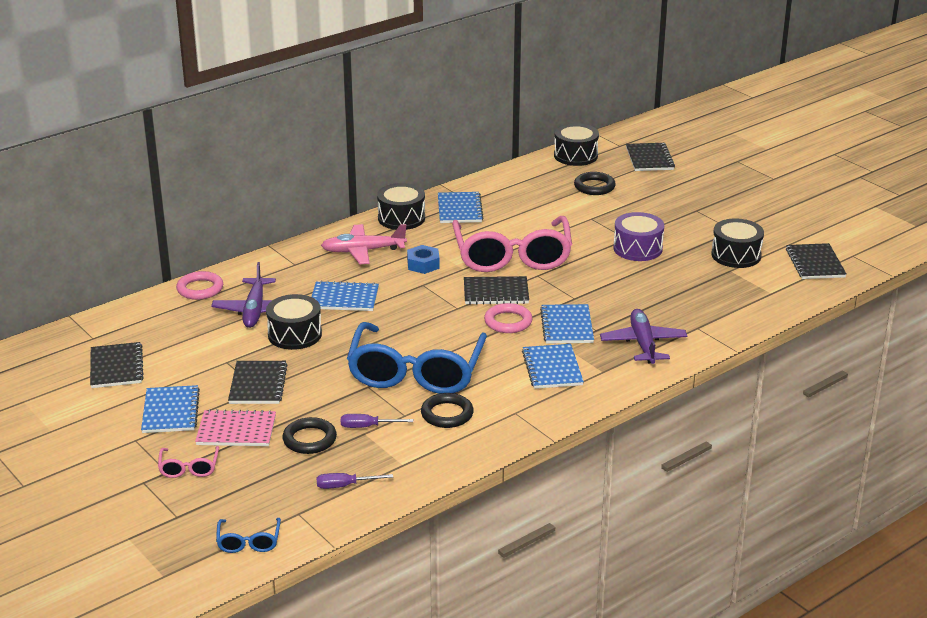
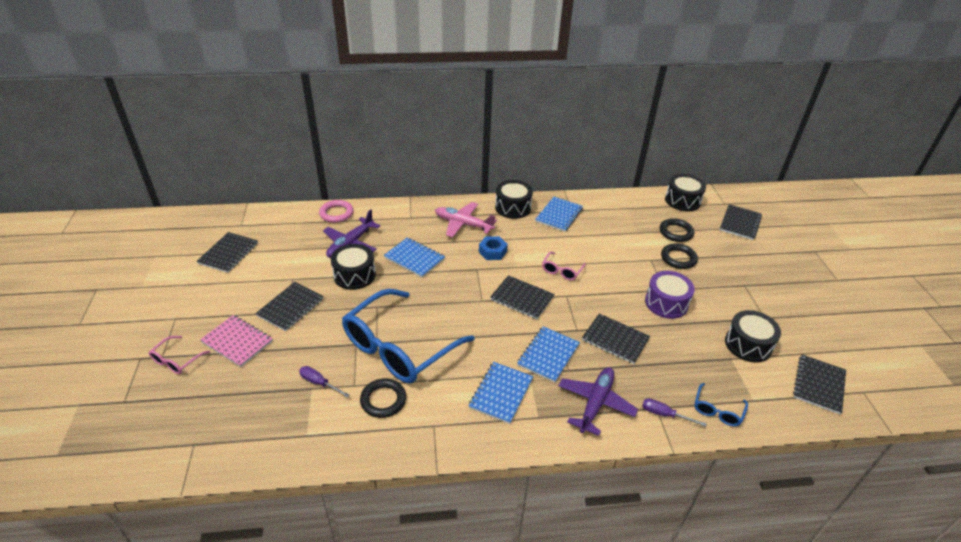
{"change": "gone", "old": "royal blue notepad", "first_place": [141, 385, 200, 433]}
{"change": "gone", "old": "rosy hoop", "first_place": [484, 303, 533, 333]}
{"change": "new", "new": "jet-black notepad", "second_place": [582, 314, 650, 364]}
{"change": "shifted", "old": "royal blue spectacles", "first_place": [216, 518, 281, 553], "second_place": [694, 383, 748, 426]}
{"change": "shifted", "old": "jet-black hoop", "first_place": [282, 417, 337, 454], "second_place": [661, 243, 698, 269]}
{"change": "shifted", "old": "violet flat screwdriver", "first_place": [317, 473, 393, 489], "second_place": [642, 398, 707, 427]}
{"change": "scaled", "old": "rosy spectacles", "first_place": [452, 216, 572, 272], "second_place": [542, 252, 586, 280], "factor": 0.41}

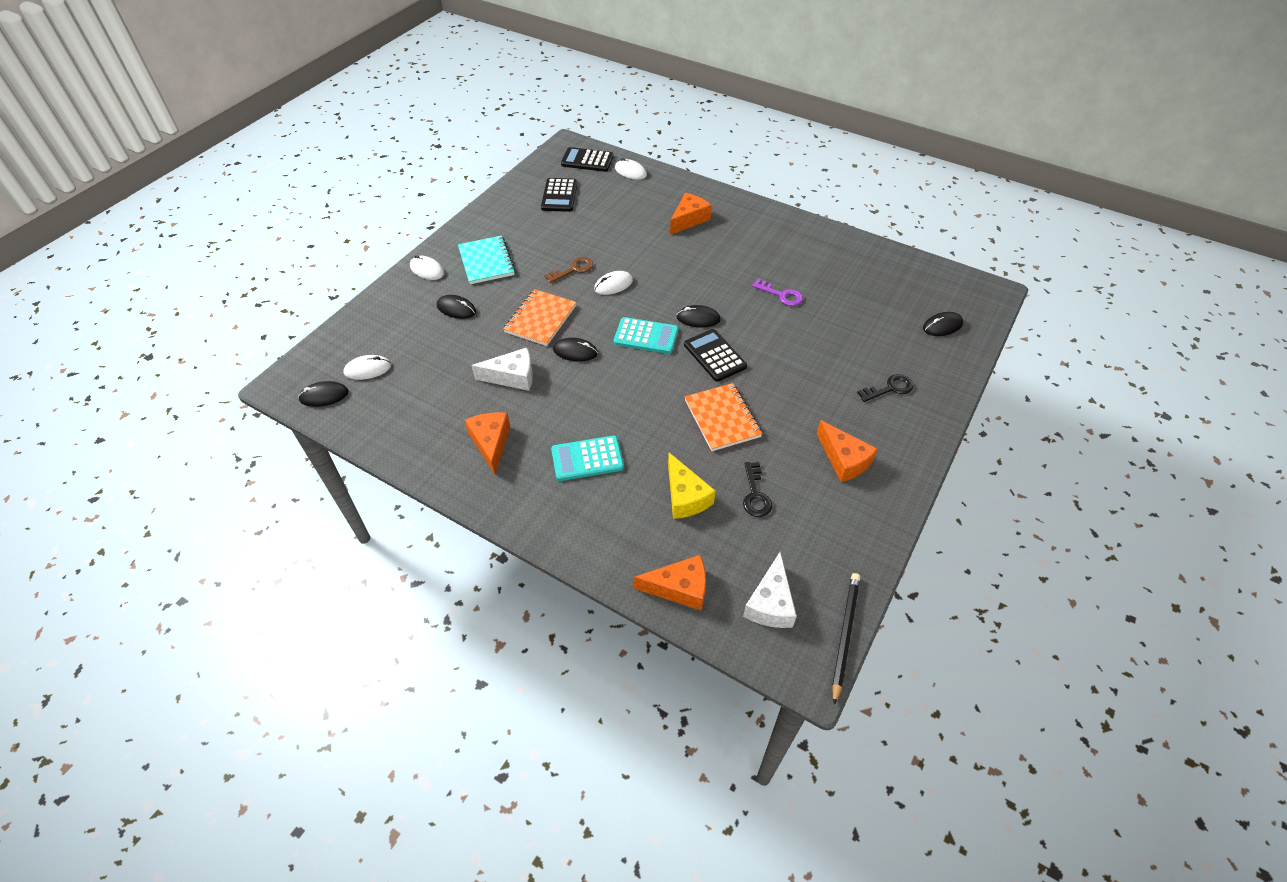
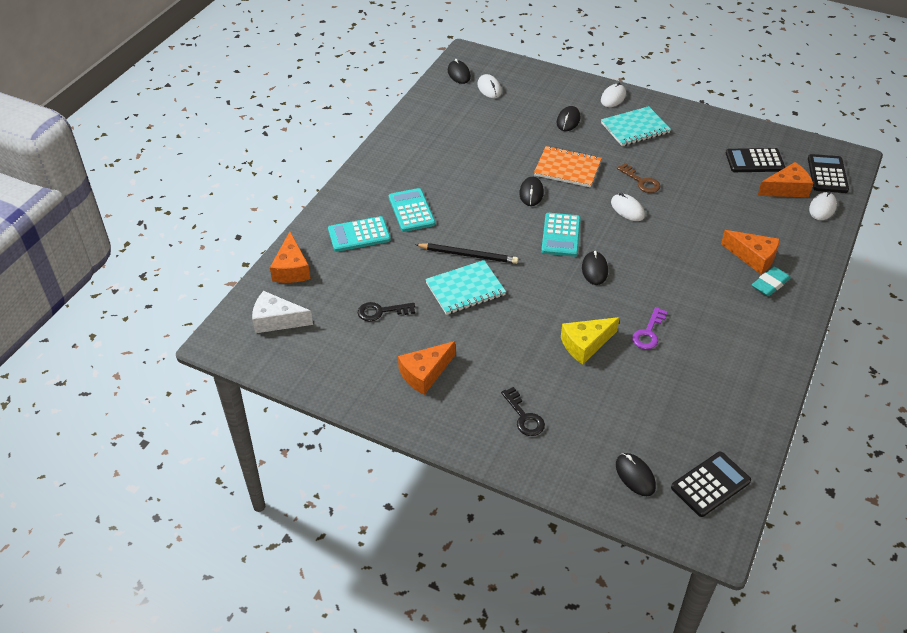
{"change": "gone", "old": "white cheese", "first_place": [471, 348, 533, 391]}
{"change": "new", "new": "aqua adding machine", "second_place": [328, 216, 390, 252]}
{"change": "new", "new": "aqua pencil eraser", "second_place": [752, 267, 791, 296]}
{"change": "shifted", "old": "orange-coloured cheese", "first_place": [465, 412, 510, 475], "second_place": [758, 162, 813, 197]}
{"change": "shifted", "old": "yellow cheese", "first_place": [668, 453, 716, 519], "second_place": [561, 317, 620, 364]}
{"change": "shifted", "old": "jet-black adding machine", "first_place": [684, 329, 747, 382], "second_place": [671, 451, 751, 517]}
{"change": "shifted", "old": "jet-black lead pencil", "first_place": [832, 573, 860, 705], "second_place": [415, 243, 518, 264]}
{"change": "repainted", "old": "orange-coloured notepad", "new": "aqua notepad", "first_place": [685, 383, 762, 451], "second_place": [425, 260, 506, 315]}

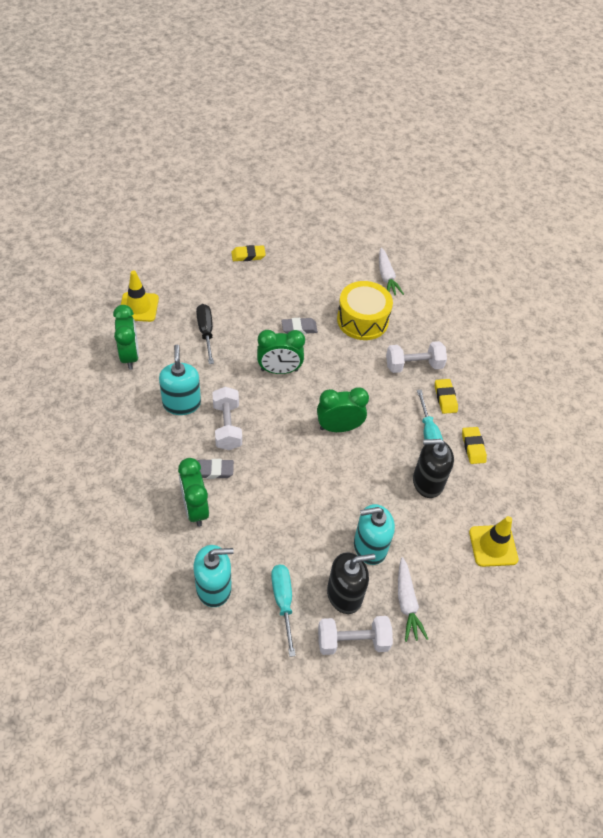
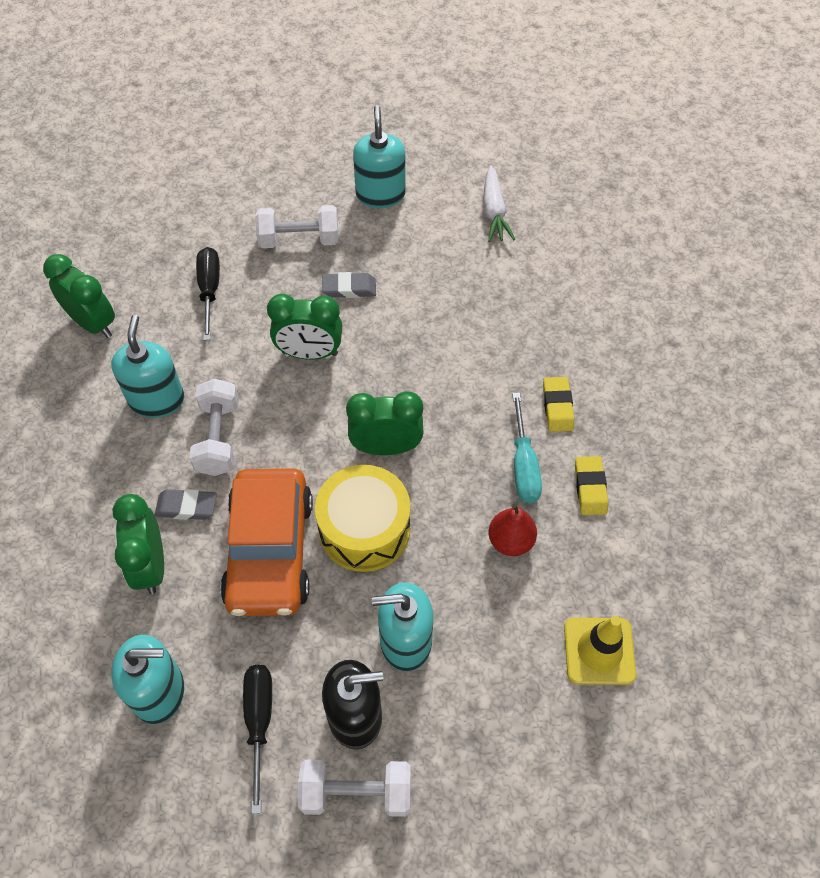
{"change": "gone", "old": "yellow traffic cone", "first_place": [121, 271, 159, 322]}
{"change": "gone", "old": "yellow pencil eraser", "first_place": [231, 245, 266, 261]}
{"change": "gone", "old": "white root vegetable", "first_place": [398, 557, 428, 642]}
{"change": "new", "new": "orange-coloured automobile", "second_place": [220, 469, 313, 616]}
{"change": "new", "new": "aqua soap pump", "second_place": [353, 105, 406, 208]}
{"change": "shifted", "old": "yellow snare drum", "first_place": [337, 281, 393, 340], "second_place": [315, 465, 410, 572]}
{"change": "shifted", "old": "white dumbbell", "first_place": [386, 341, 447, 373], "second_place": [255, 205, 339, 248]}
{"change": "swapped", "old": "jet-black soap pump", "new": "crimson pear fruit", "first_place": [413, 439, 454, 498], "second_place": [489, 504, 537, 556]}
{"change": "repainted", "old": "aqua flat screwdriver", "new": "jet-black flat screwdriver", "first_place": [271, 565, 296, 657], "second_place": [243, 665, 272, 814]}
{"change": "rotated", "old": "green bedside clock", "first_place": [113, 305, 139, 370], "second_place": [43, 254, 115, 338], "degrees": -45}

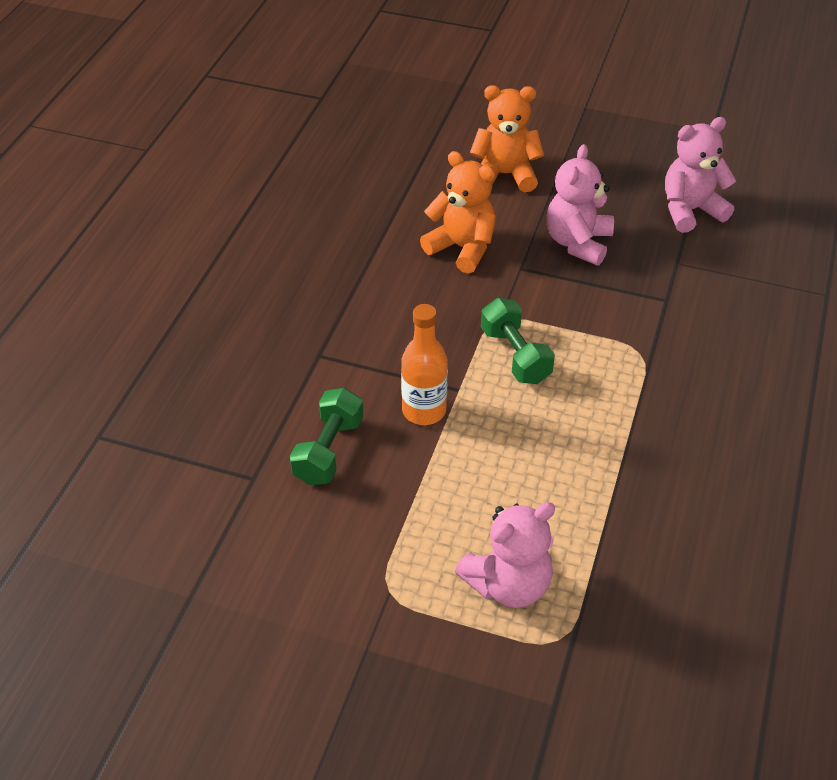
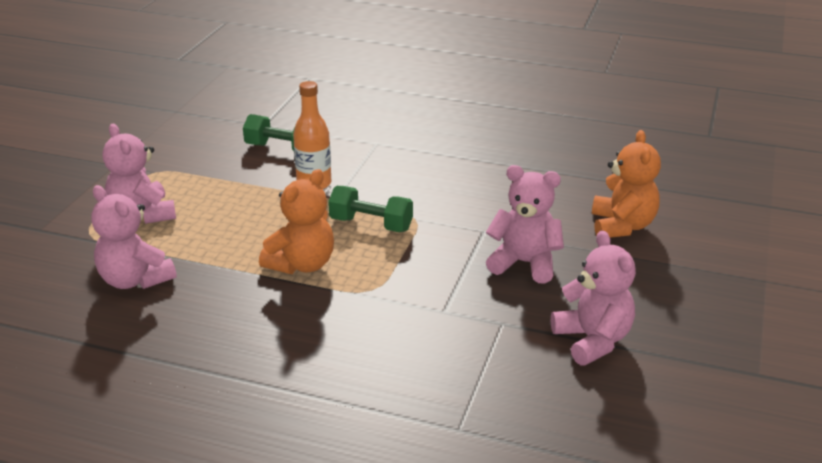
{"change": "new", "new": "rosy teddy bear", "second_place": [91, 185, 177, 289]}
{"change": "shifted", "old": "orange-coloured teddy bear", "first_place": [420, 151, 496, 274], "second_place": [259, 169, 334, 274]}
{"change": "rotated", "old": "green dumbbell", "first_place": [481, 298, 555, 384], "second_place": [328, 186, 413, 232], "degrees": 45}

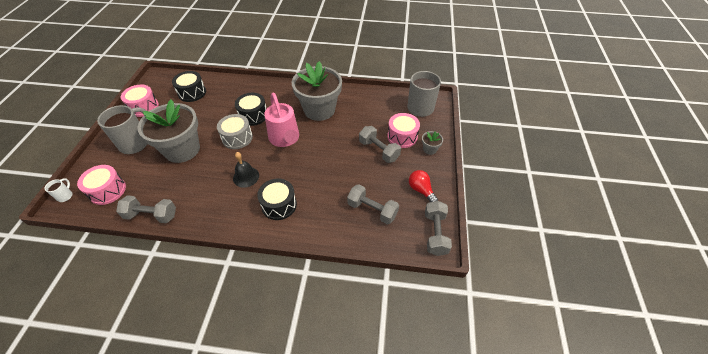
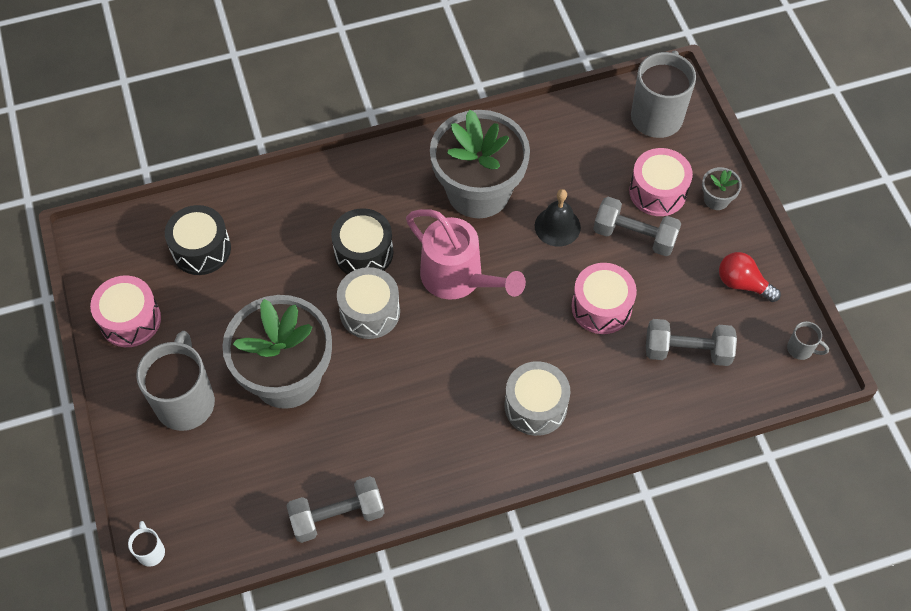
{"change": "shifted", "old": "rosy snare drum", "first_place": [77, 165, 126, 205], "second_place": [571, 263, 637, 334]}
{"change": "shifted", "old": "jet-black bell", "first_place": [233, 152, 259, 188], "second_place": [535, 189, 581, 247]}
{"change": "swapped", "old": "ash-grey dumbbell", "new": "ash-grey tea mug", "first_place": [425, 201, 452, 256], "second_place": [787, 321, 829, 360]}
{"change": "repainted", "old": "jet-black snare drum", "new": "ash-grey snare drum", "first_place": [257, 179, 297, 220], "second_place": [504, 361, 570, 436]}

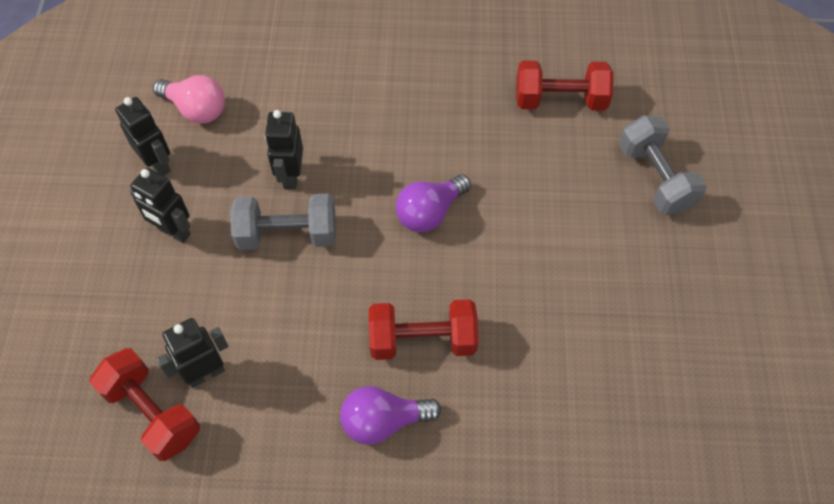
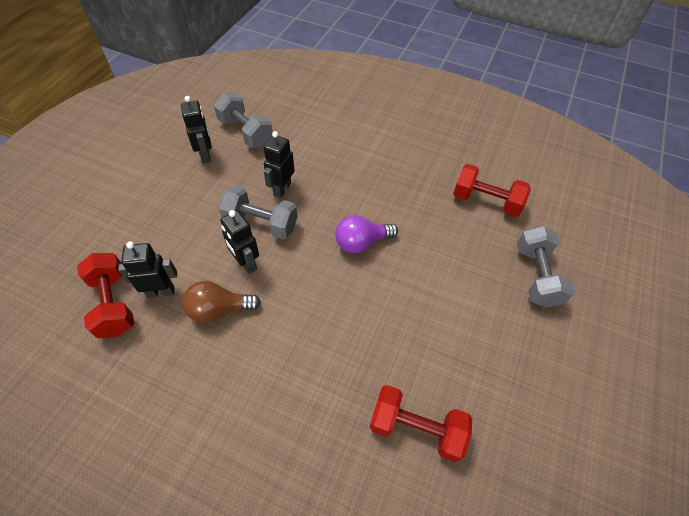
{"change": "gone", "old": "violet light bulb", "first_place": [340, 386, 441, 445]}
{"change": "new", "new": "brown light bulb", "second_place": [182, 281, 261, 323]}
{"change": "shifted", "old": "jet-black robot figure", "first_place": [129, 168, 191, 243], "second_place": [220, 210, 259, 274]}
{"change": "shifted", "old": "crimson dumbbell", "first_place": [369, 299, 479, 360], "second_place": [370, 385, 472, 462]}
{"change": "swapped", "old": "rosy light bulb", "new": "ash-grey dumbbell", "first_place": [153, 75, 225, 124], "second_place": [214, 93, 273, 148]}

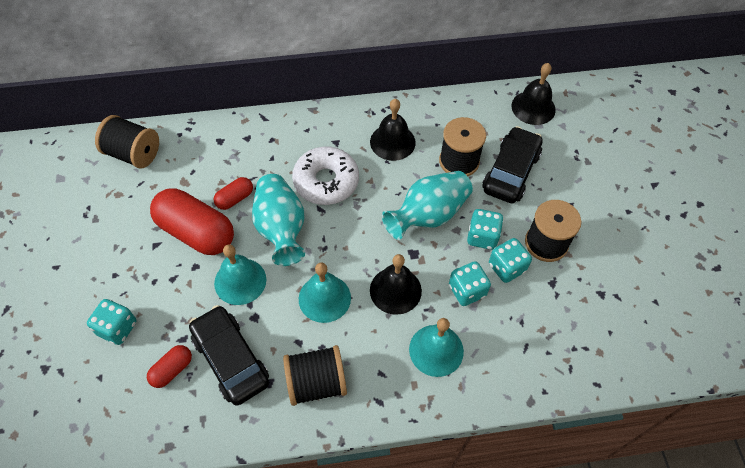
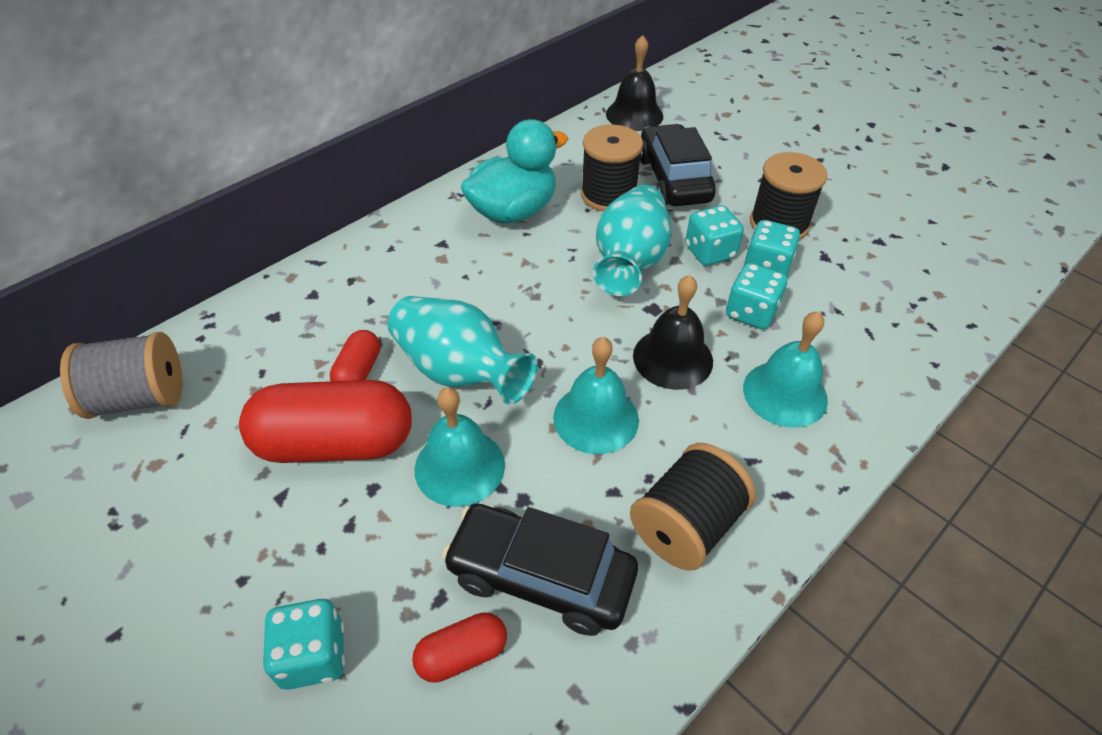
{"change": "gone", "old": "white donut", "first_place": [292, 147, 359, 205]}
{"change": "swapped", "old": "jet-black bell", "new": "aqua duck", "first_place": [370, 99, 416, 161], "second_place": [461, 119, 568, 224]}
{"change": "repainted", "old": "jet-black bobbin", "new": "ash-grey bobbin", "first_place": [95, 115, 159, 169], "second_place": [60, 332, 182, 419]}
{"change": "rotated", "old": "crimson pill", "first_place": [147, 345, 192, 388], "second_place": [412, 612, 507, 683], "degrees": 60}

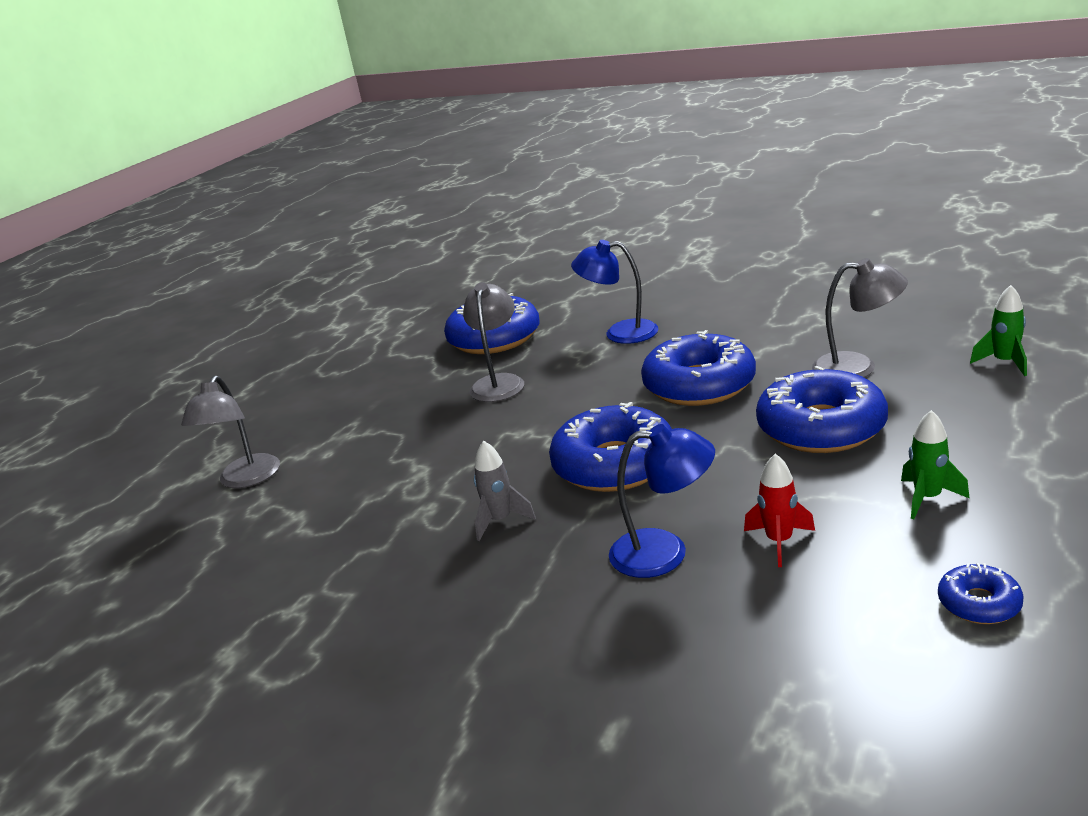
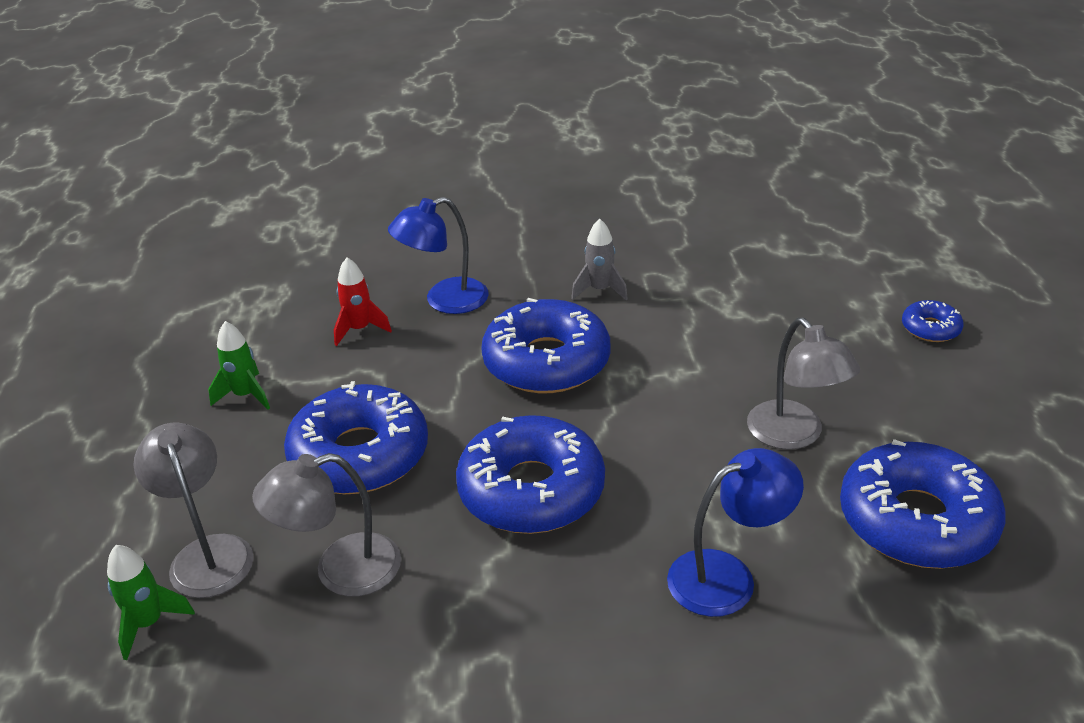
{"change": "shifted", "old": "ash-grey lamp", "first_place": [181, 375, 280, 488], "second_place": [133, 422, 254, 598]}
{"change": "shifted", "old": "royal blue donut", "first_place": [938, 563, 1024, 624], "second_place": [902, 300, 964, 342]}

